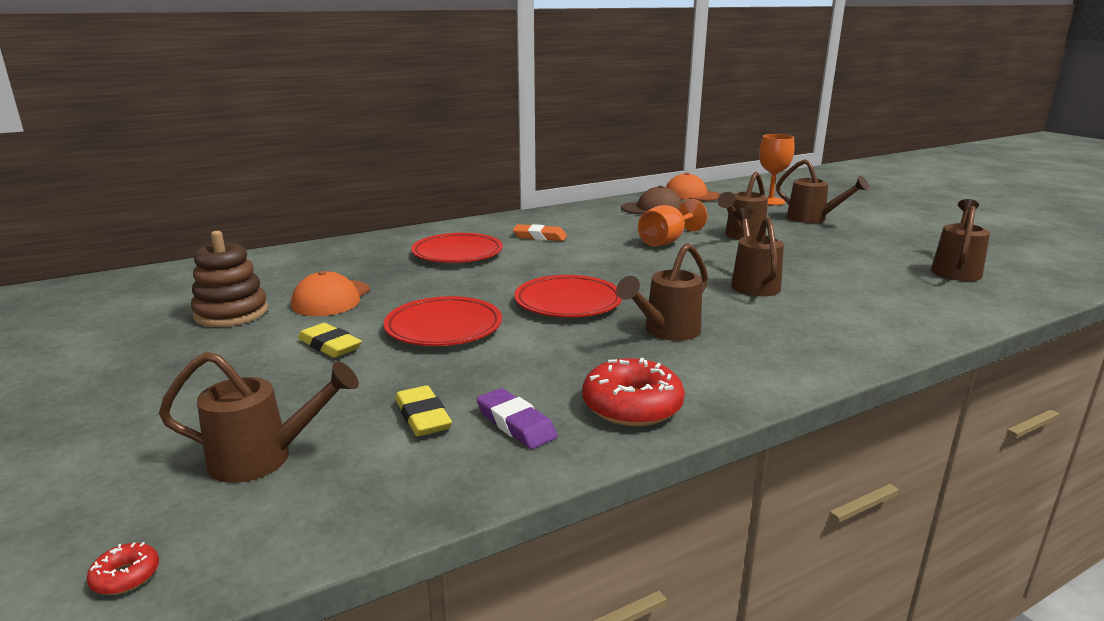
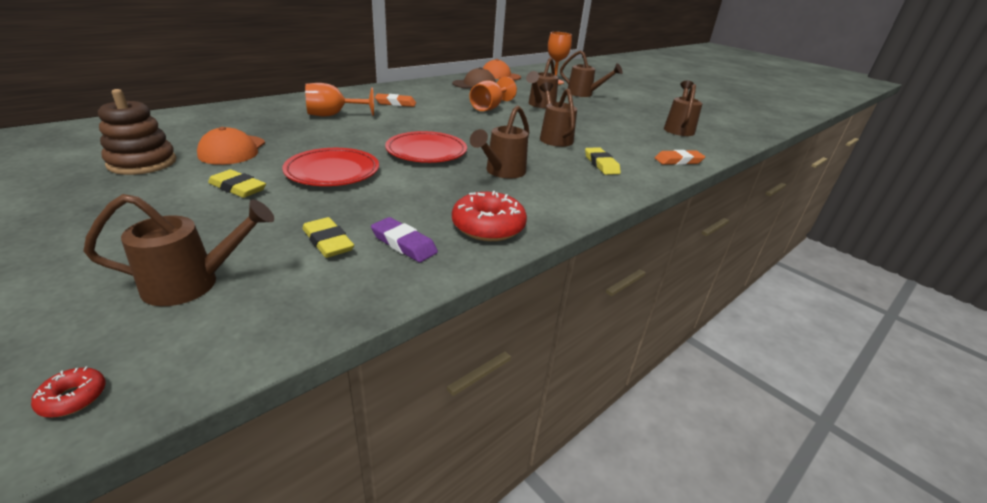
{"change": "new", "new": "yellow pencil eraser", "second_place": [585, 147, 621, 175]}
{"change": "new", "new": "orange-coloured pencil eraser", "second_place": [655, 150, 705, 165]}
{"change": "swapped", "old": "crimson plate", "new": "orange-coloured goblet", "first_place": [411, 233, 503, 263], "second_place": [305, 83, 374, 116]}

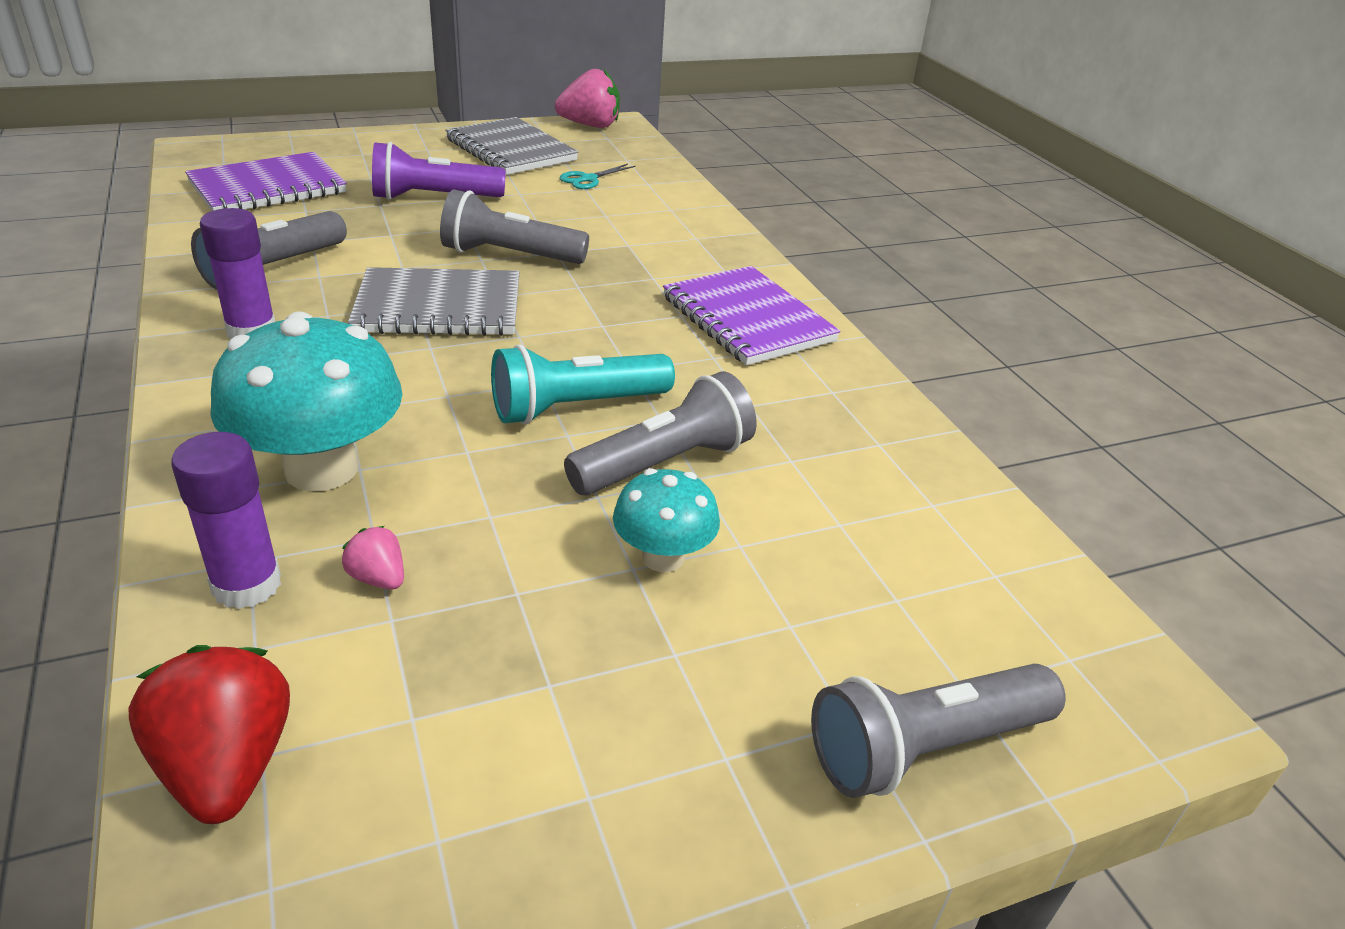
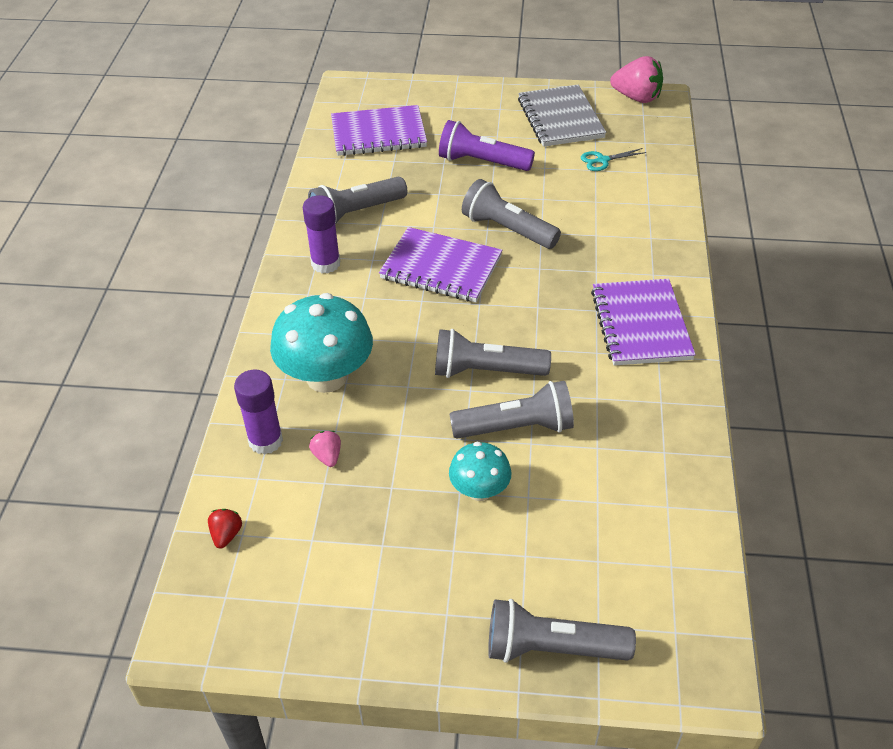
{"change": "repainted", "old": "ash-grey notepad", "new": "violet notepad", "first_place": [348, 267, 519, 336], "second_place": [379, 227, 502, 302]}
{"change": "repainted", "old": "aqua torch", "new": "ash-grey torch", "first_place": [491, 344, 675, 425], "second_place": [435, 329, 551, 378]}
{"change": "scaled", "old": "crimson berry", "first_place": [129, 645, 290, 824], "second_place": [208, 509, 242, 549], "factor": 0.5}

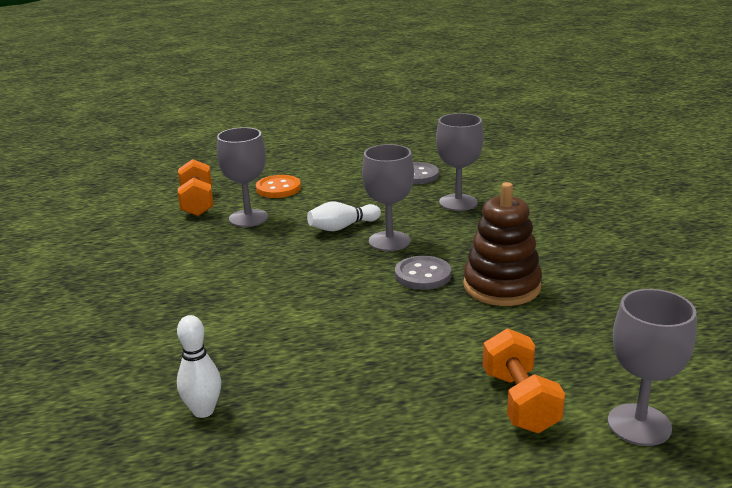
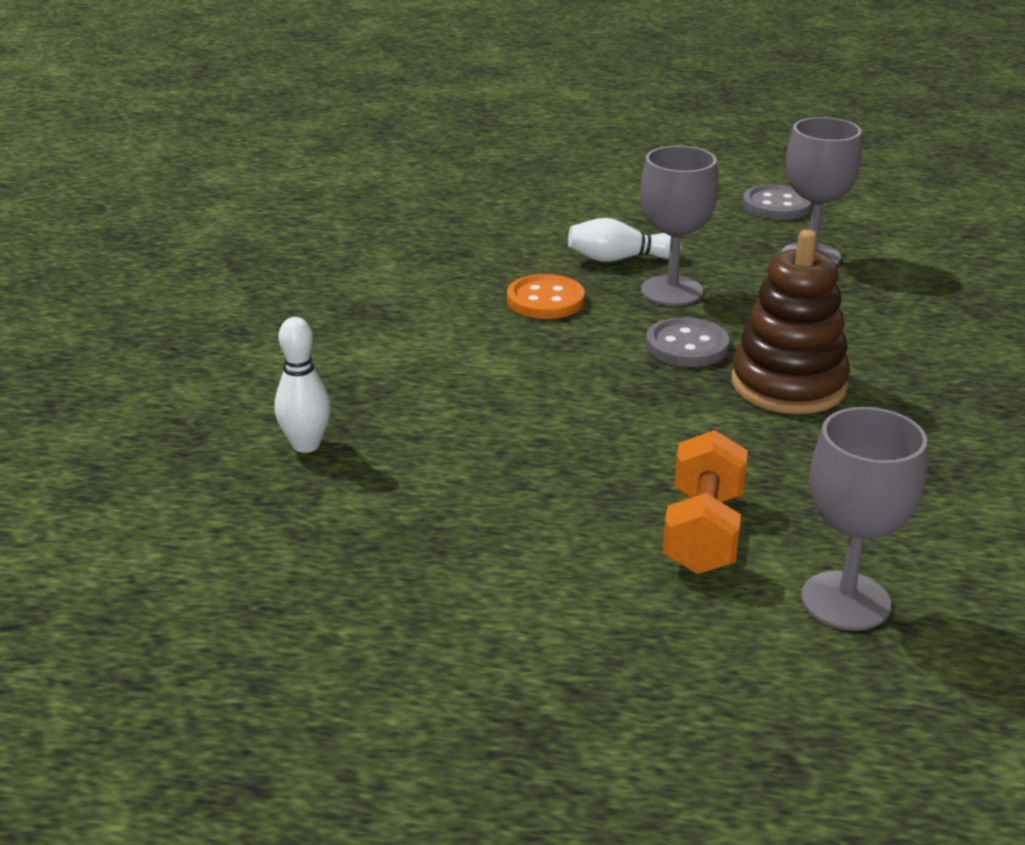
{"change": "gone", "old": "orange-coloured dumbbell", "first_place": [178, 159, 213, 216]}
{"change": "gone", "old": "ash-grey goblet", "first_place": [217, 127, 268, 227]}
{"change": "shifted", "old": "orange-coloured button", "first_place": [256, 175, 301, 198], "second_place": [507, 274, 585, 319]}

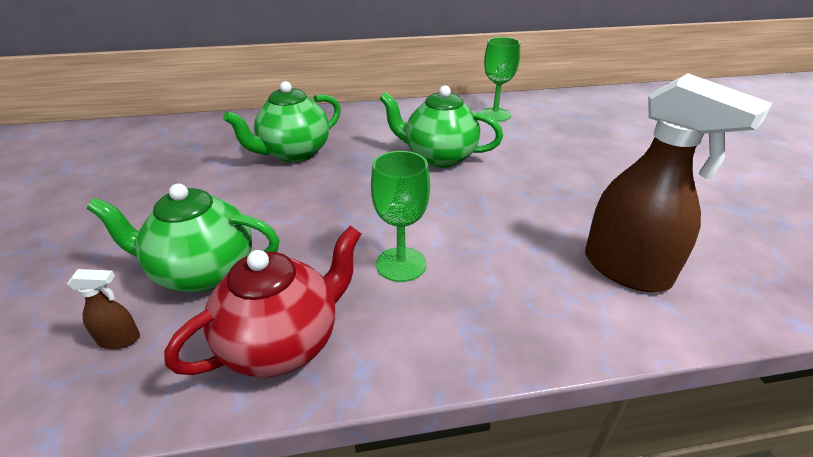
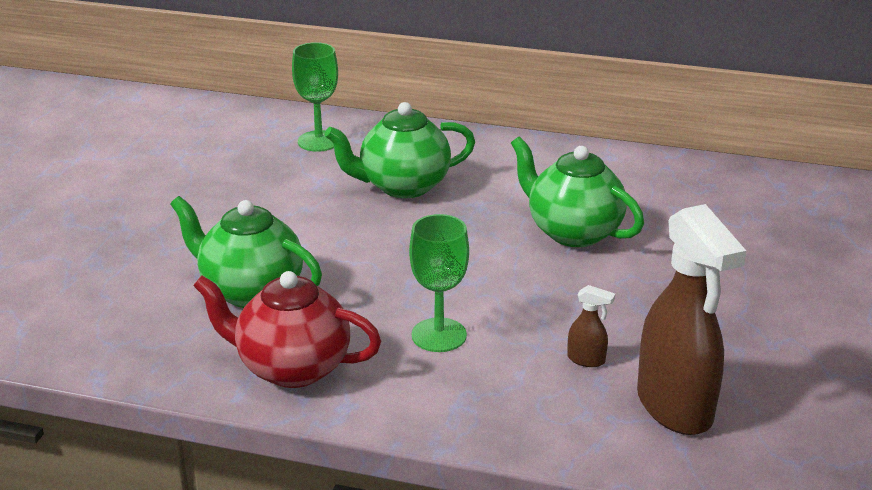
{"change": "shifted", "old": "brown spray bottle", "first_place": [67, 269, 140, 349], "second_place": [567, 285, 615, 367]}
{"change": "shifted", "old": "green goblet", "first_place": [480, 37, 520, 122], "second_place": [292, 42, 338, 152]}
{"change": "rotated", "old": "crimson tea pot", "first_place": [164, 226, 361, 378], "second_place": [193, 271, 381, 388], "degrees": -150}

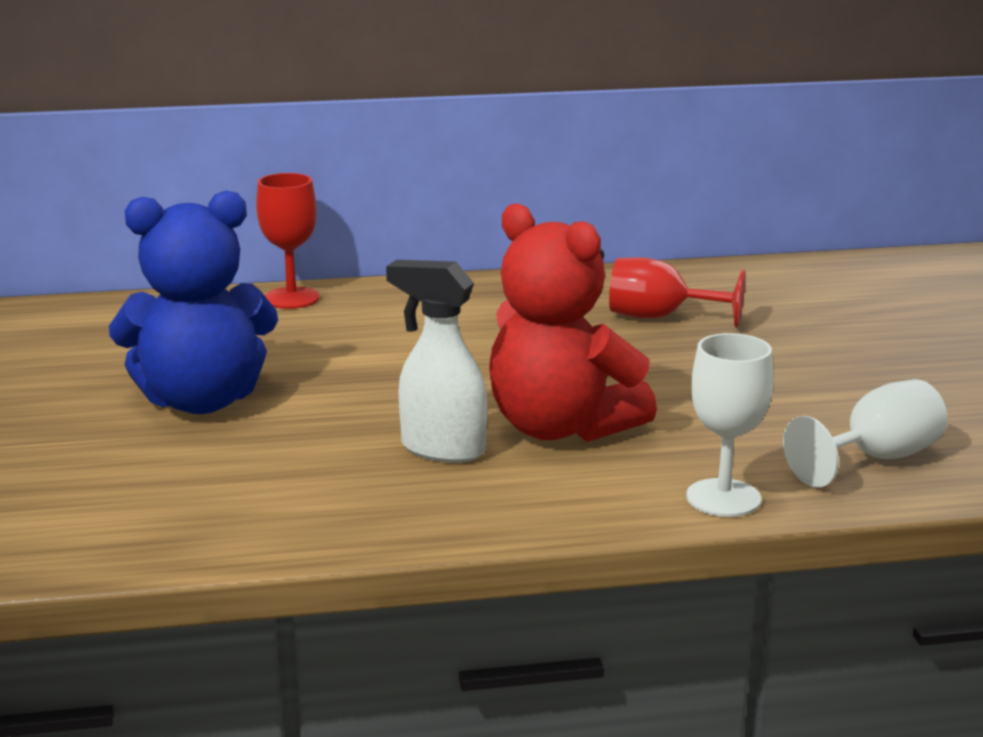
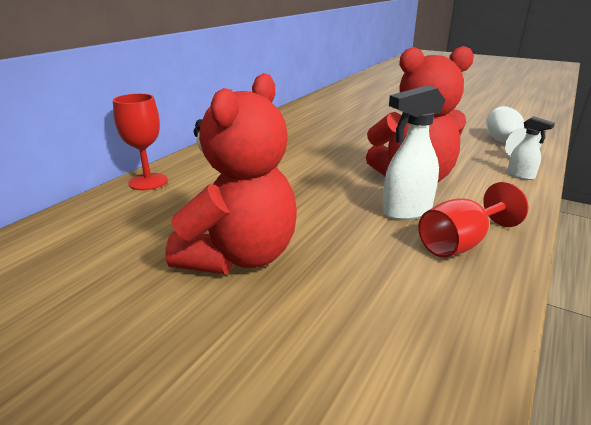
{"change": "shifted", "old": "crimson goblet", "first_place": [609, 257, 746, 328], "second_place": [418, 182, 528, 258]}
{"change": "swapped", "old": "white goblet", "new": "white spray bottle", "first_place": [686, 333, 773, 517], "second_place": [507, 116, 555, 180]}
{"change": "repainted", "old": "royal blue teddy bear", "new": "crimson teddy bear", "first_place": [109, 191, 278, 414], "second_place": [165, 73, 297, 274]}

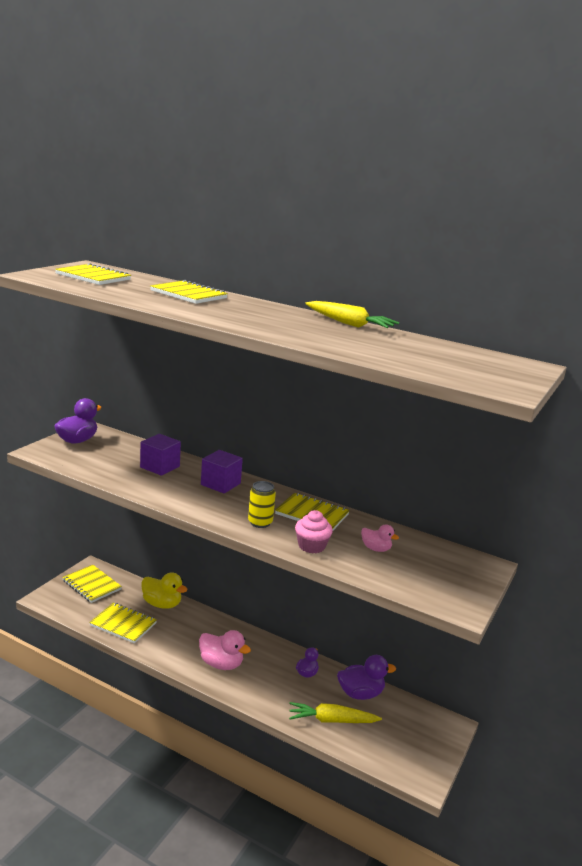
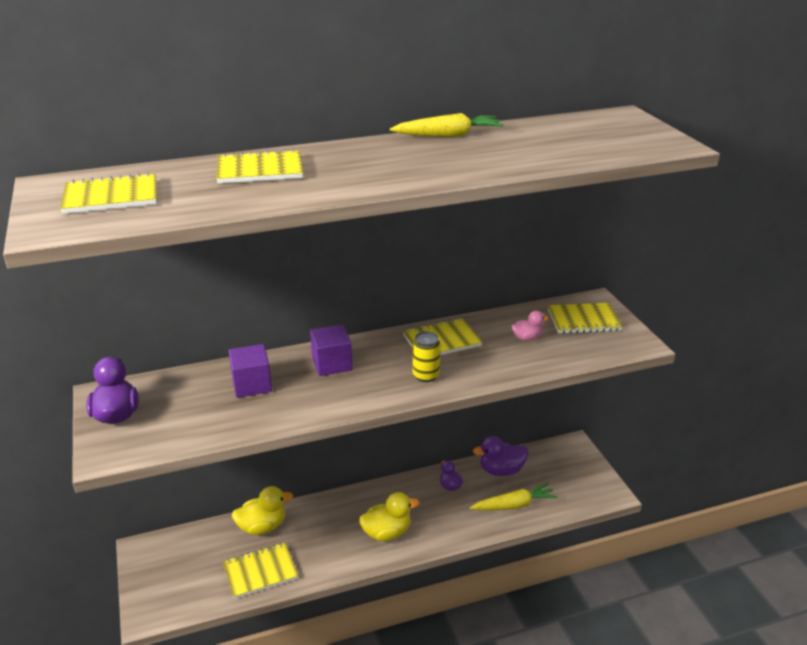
{"change": "gone", "old": "rosy fairy cake", "first_place": [295, 510, 333, 553]}
{"change": "shifted", "old": "yellow notepad", "first_place": [62, 565, 122, 603], "second_place": [548, 303, 623, 334]}
{"change": "repainted", "old": "rosy duck", "new": "yellow duck", "first_place": [199, 630, 251, 670], "second_place": [359, 492, 419, 541]}
{"change": "rotated", "old": "yellow root vegetable", "first_place": [289, 702, 382, 723], "second_place": [469, 483, 558, 510], "degrees": -150}
{"change": "rotated", "old": "violet duck", "first_place": [337, 655, 396, 700], "second_place": [473, 436, 528, 476], "degrees": -135}

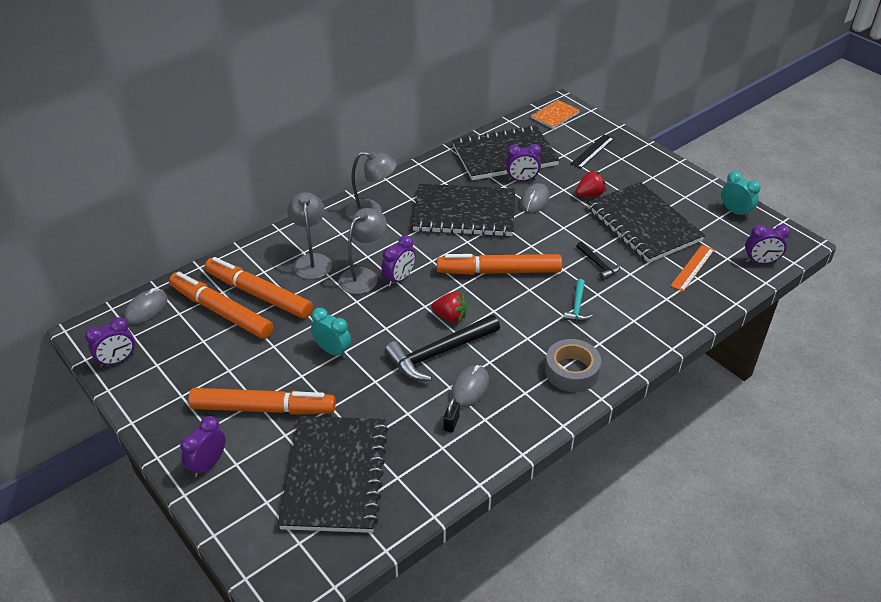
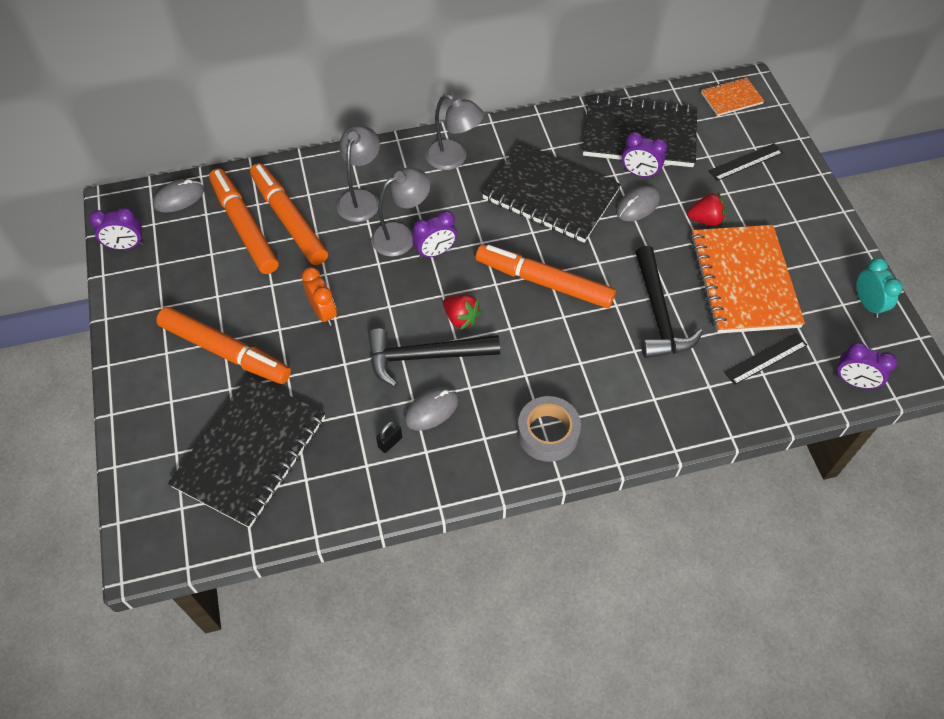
{"change": "gone", "old": "violet bedside clock", "first_place": [180, 416, 226, 477]}
{"change": "gone", "old": "aqua carpenter's hammer", "first_place": [564, 279, 593, 321]}
{"change": "repainted", "old": "aqua bedside clock", "new": "orange-coloured bedside clock", "first_place": [311, 308, 351, 358], "second_place": [302, 267, 337, 326]}
{"change": "repainted", "old": "jet-black notepad", "new": "orange-coloured notepad", "first_place": [587, 182, 705, 263], "second_place": [690, 225, 805, 334]}
{"change": "repainted", "old": "orange-coloured measuring stick", "new": "jet-black measuring stick", "first_place": [670, 245, 714, 292], "second_place": [724, 333, 807, 385]}
{"change": "scaled", "old": "jet-black carpenter's hammer", "first_place": [576, 242, 620, 280], "second_place": [635, 246, 703, 358], "factor": 1.96}

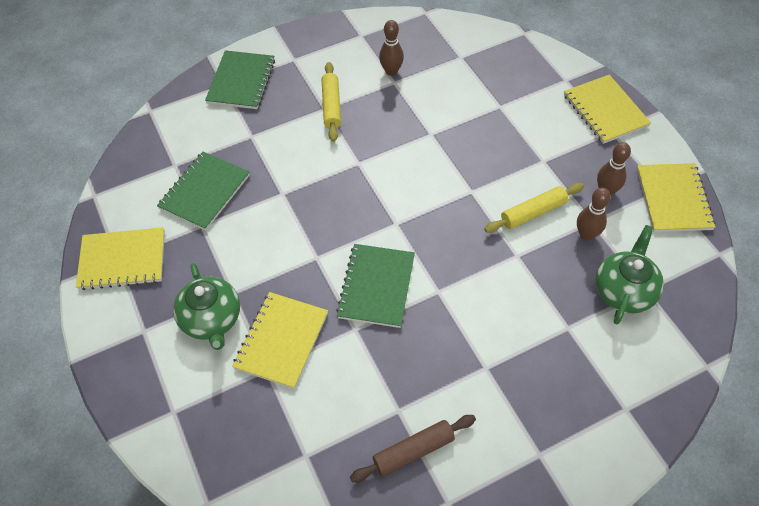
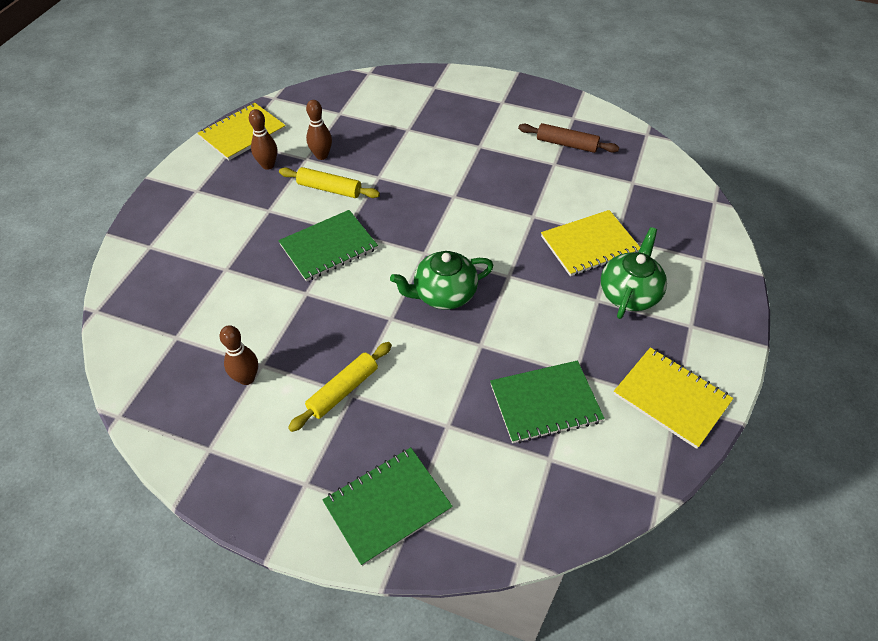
{"change": "gone", "old": "yellow notepad", "first_place": [564, 75, 651, 144]}
{"change": "shifted", "old": "green notepad", "first_place": [336, 244, 415, 328], "second_place": [278, 210, 378, 282]}
{"change": "shifted", "old": "green tea pot", "first_place": [596, 225, 664, 324], "second_place": [390, 251, 494, 310]}

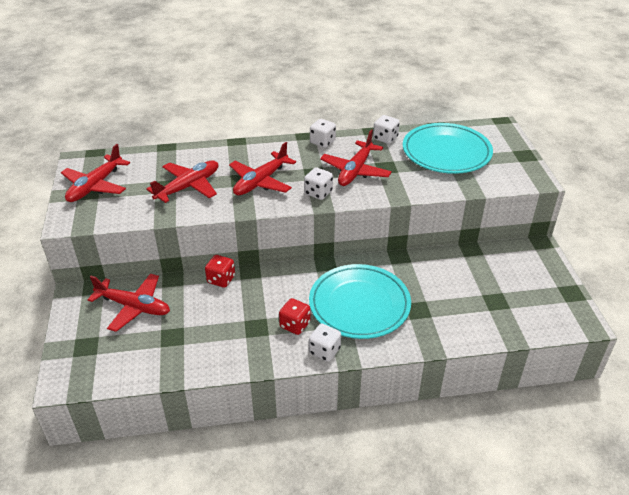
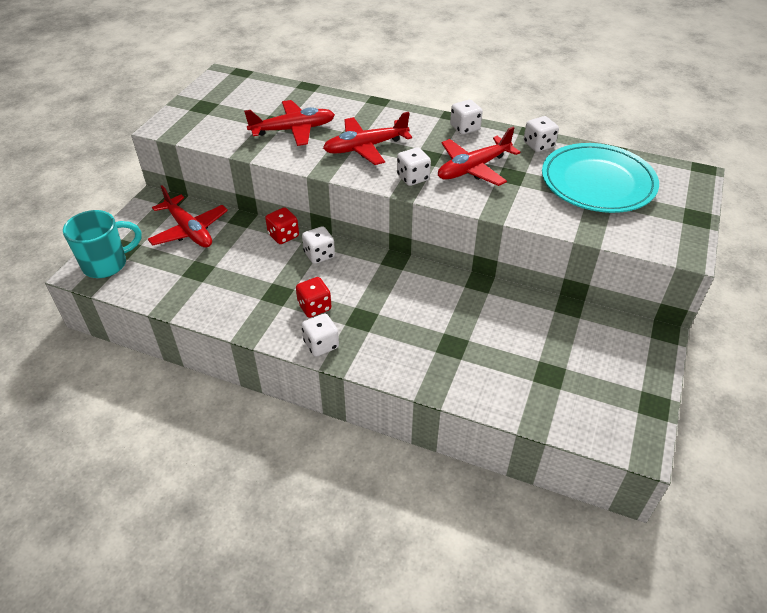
{"change": "gone", "old": "crimson aeroplane", "first_place": [61, 144, 130, 202]}
{"change": "gone", "old": "aqua plate", "first_place": [309, 264, 411, 339]}
{"change": "new", "new": "aqua tea mug", "second_place": [63, 210, 142, 278]}
{"change": "new", "new": "white die", "second_place": [302, 226, 335, 264]}

